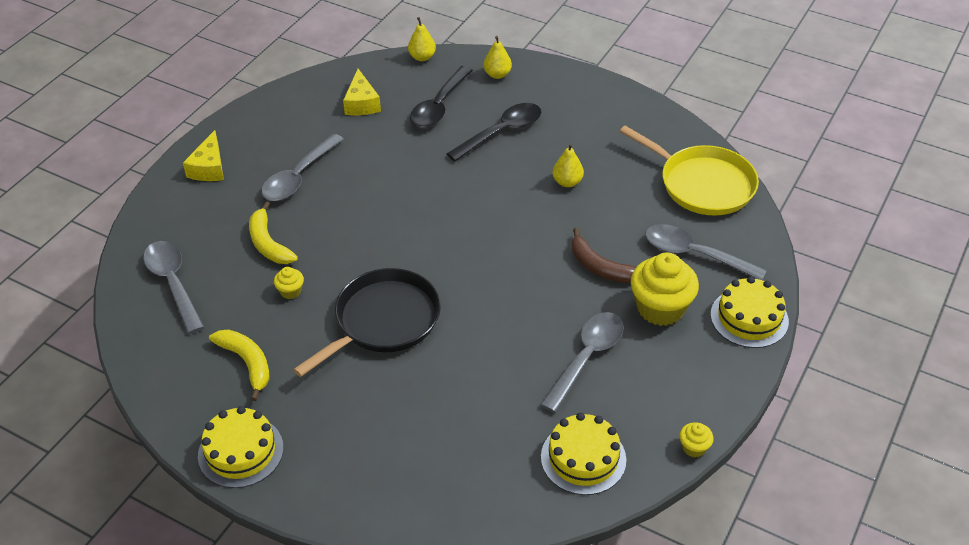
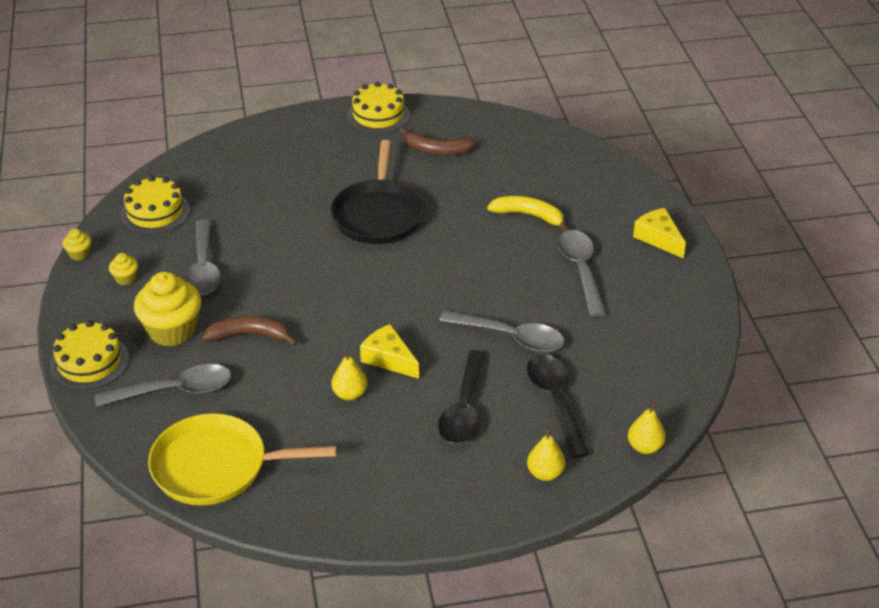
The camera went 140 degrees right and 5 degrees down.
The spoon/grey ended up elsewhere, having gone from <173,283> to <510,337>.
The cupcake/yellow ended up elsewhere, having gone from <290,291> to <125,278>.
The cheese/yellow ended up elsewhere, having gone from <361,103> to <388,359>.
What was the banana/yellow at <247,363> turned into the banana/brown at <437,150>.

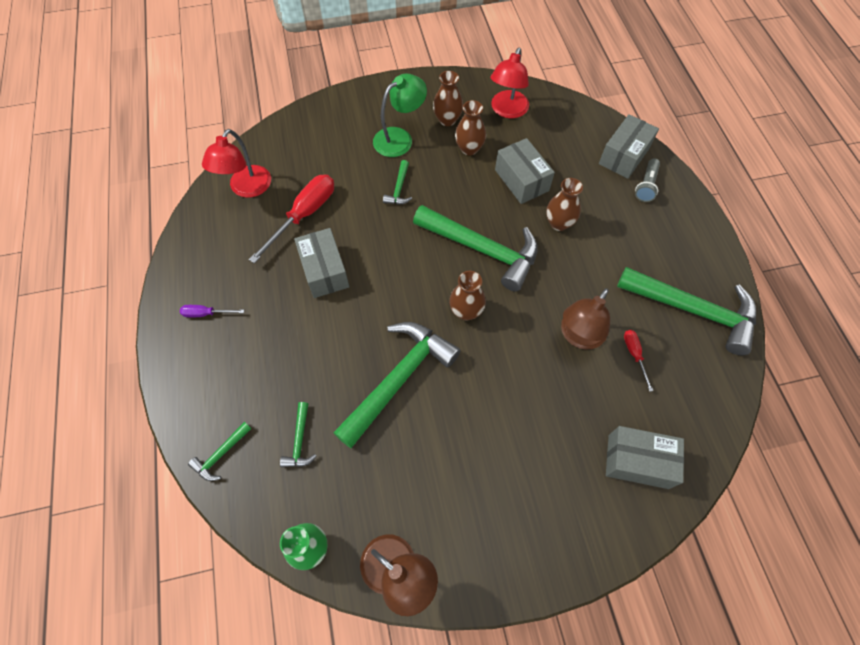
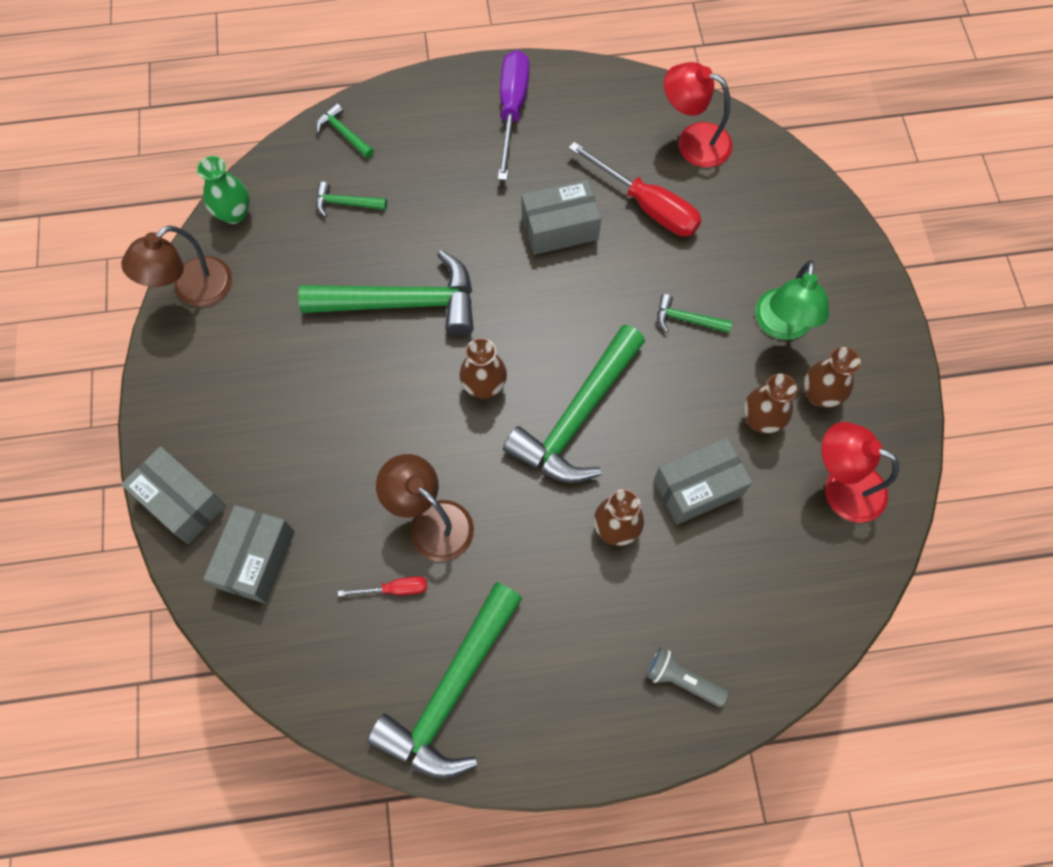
The camera went 95 degrees right and 5 degrees up.
The box/grey ended up elsewhere, having gone from <624,156> to <181,501>.
The hammer/green at <399,379> ended up facing another way, 45 degrees counterclockwise from before.
The lamp/green at <400,138> ended up facing another way, 45 degrees clockwise from before.
The size of the screwdriver/purple at <206,313> changed by a factor of 2.04.

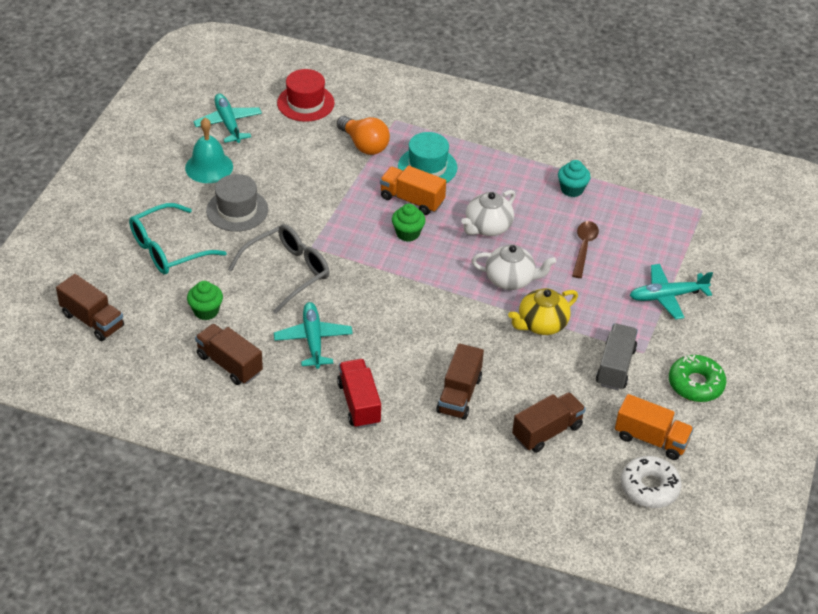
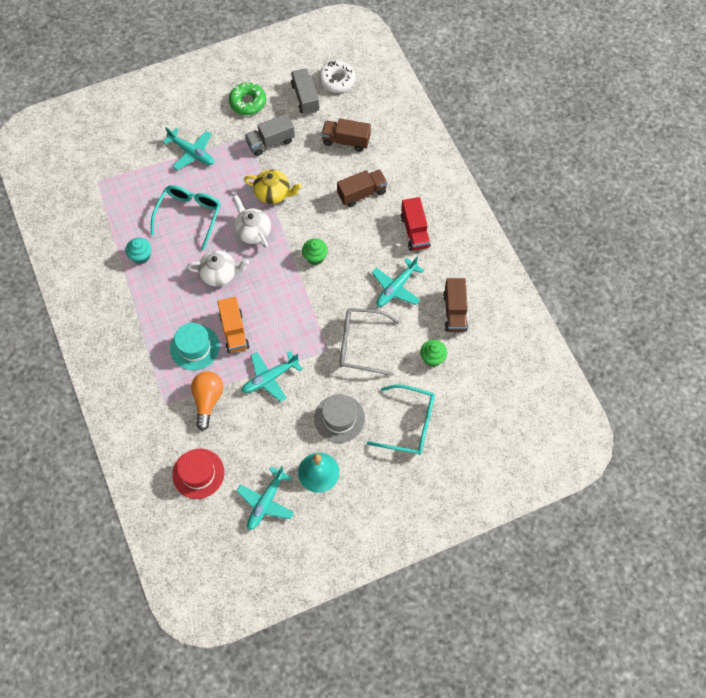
The camera went 130 degrees left and 20 degrees up.
The second view lost the truck/brown at <92,320>.
The second view gained the plane/turquoise at <270,378>.
The cupcake/green ended up elsewhere, having gone from <408,233> to <315,257>.
Where the spoon/brown stood at <584,247>, the glasses/turquoise came to stand at <189,215>.
What was the truck/orange at <651,439> turned into the truck/grey at <305,98>.
The truck/red at <359,403> ended up facing another way, 45 degrees counterclockwise from before.

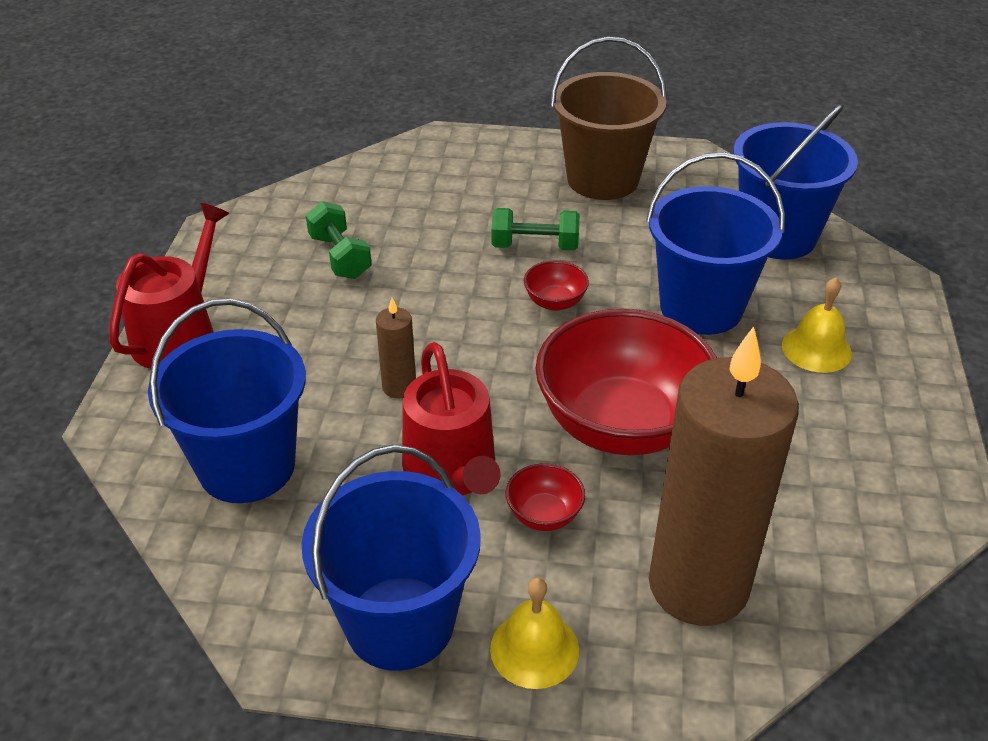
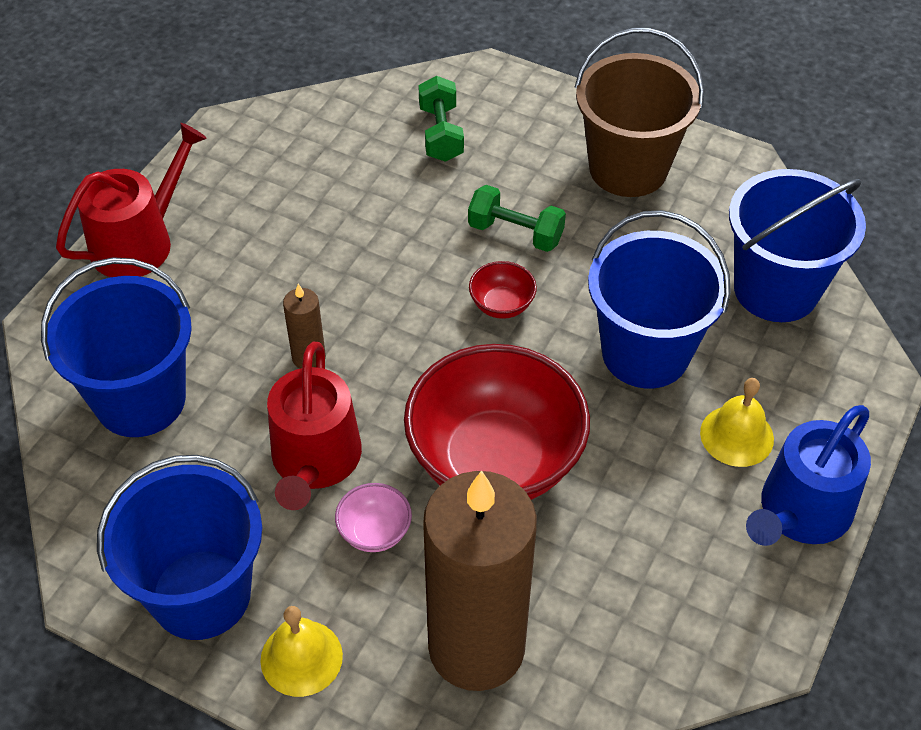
The camera went 20 degrees right and 10 degrees up.
The second view gained the watering can/blue at <800,512>.
The dumbbell/green ended up elsewhere, having gone from <340,257> to <441,134>.
What was the bowl/red at <544,515> turned into the bowl/pink at <374,532>.

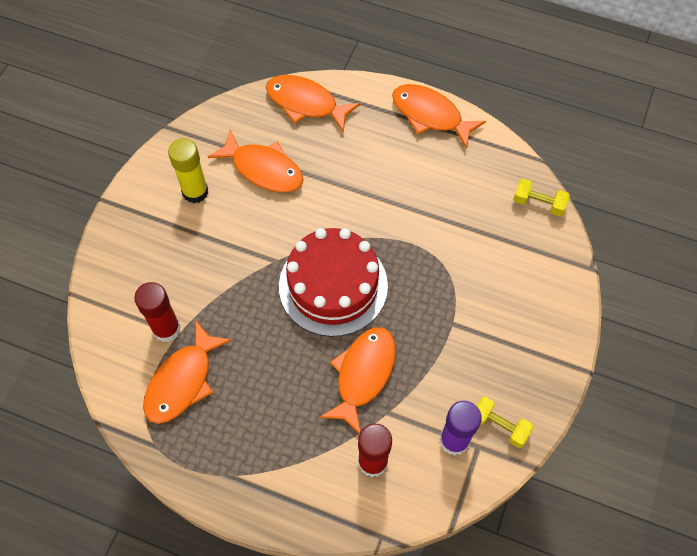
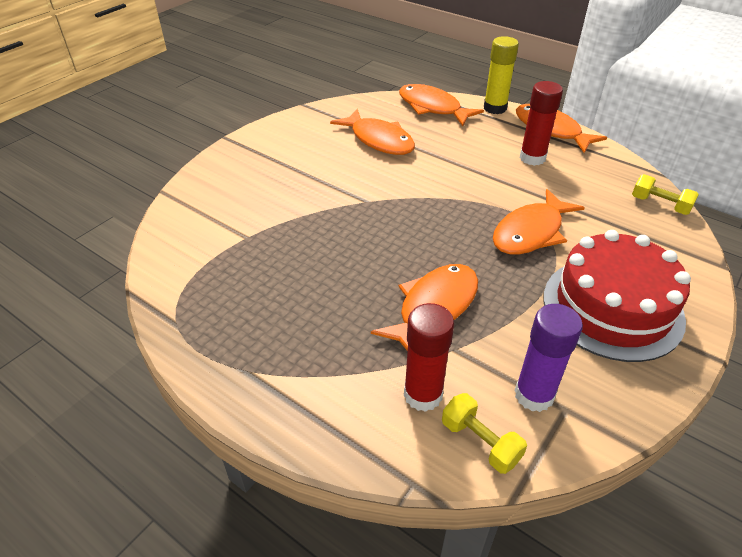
The camera went 15 degrees right and 20 degrees down.
The glue stick/red ended up elsewhere, having gone from <166,329> to <532,158>.
The fish/orange ended up elsewhere, having gone from <182,381> to <531,232>.
The glue stick/yellow ended up elsewhere, having gone from <195,192> to <495,108>.
The cake/red ended up elsewhere, having gone from <333,285> to <612,307>.
The dumbbell/yellow ended up elsewhere, having gone from <499,425> to <480,442>.

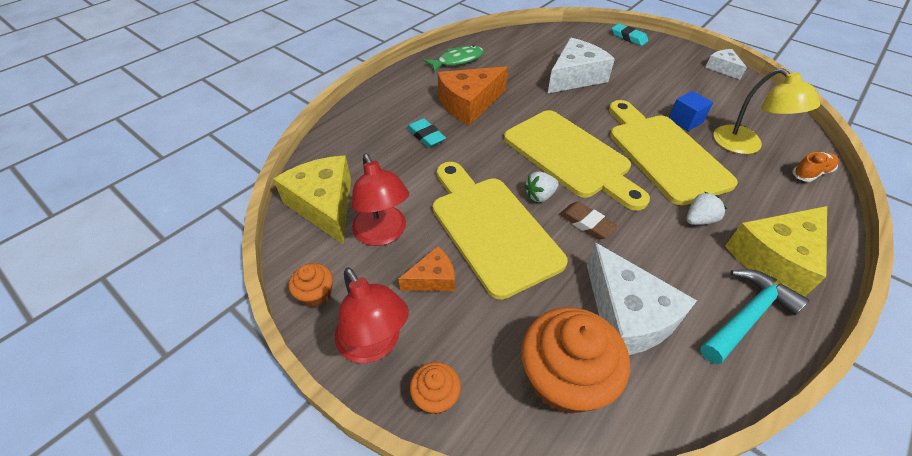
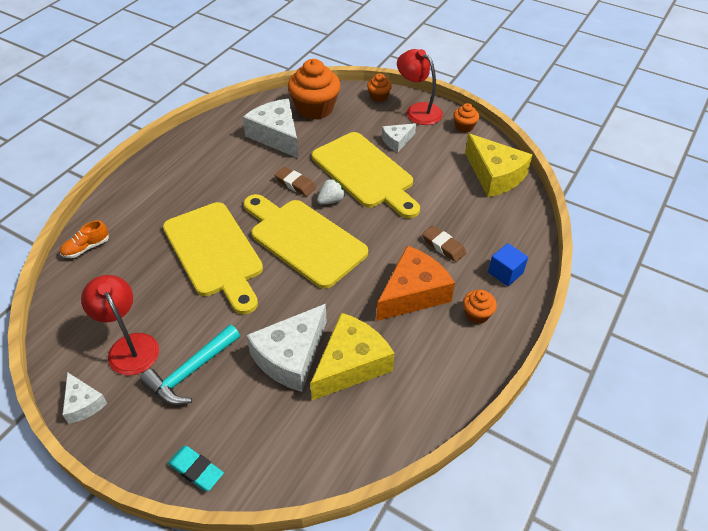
The camera went 170 degrees right and 0 degrees up.
The second view lost the fish/green at <457,60>.
The second view lost the strawberry/white at <699,220>.
The second view lost the lamp/yellow at <745,146>.
The second view gained the cupcake/orange at <477,314>.
The lamp/red ended up elsewhere, having gone from <383,234> to <129,346>.
The cube/blue ended up elsewhere, having gone from <685,121> to <505,273>.
The hammer/turquoise ended up elsewhere, having gone from <746,316> to <191,372>.
The cheese/yellow ended up elsewhere, having gone from <775,258> to <351,364>.
What was the cheese/orange at <433,278> turned into the cheese/white at <397,141>.
What was the eraser/turquoise at <426,136> turned into the eraser/brown at <443,246>.

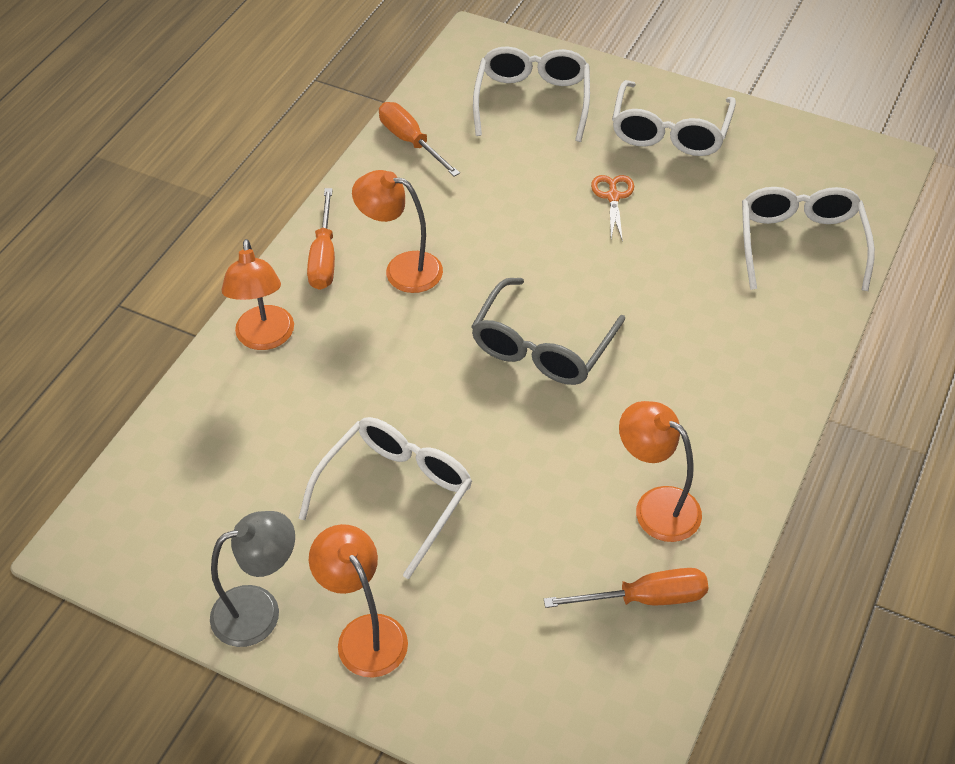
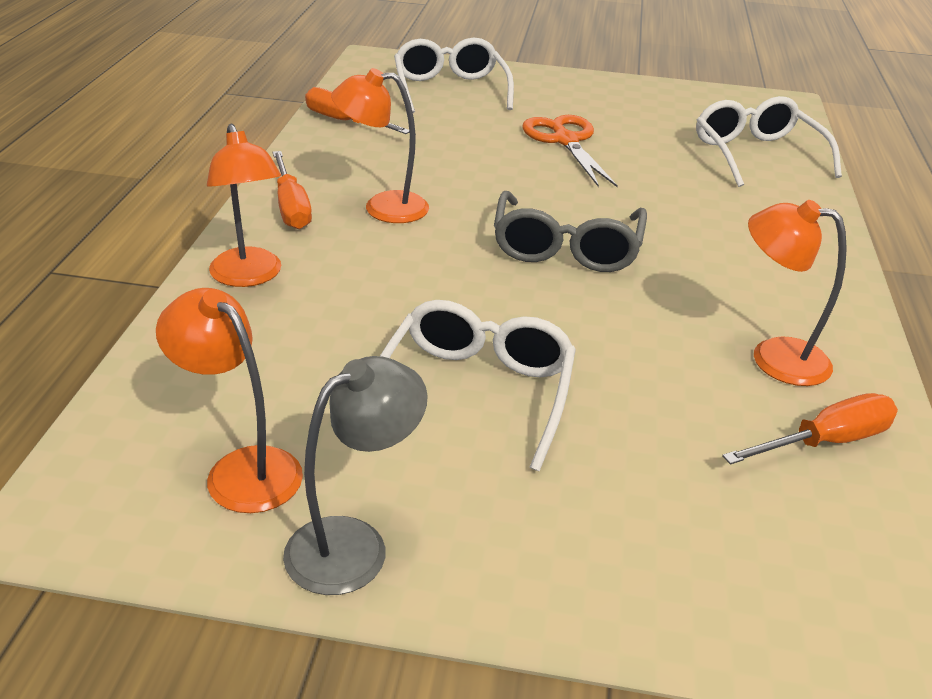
The camera went 20 degrees left and 15 degrees down.
The second view lost the glasses/white at <670,131>.
The lamp/orange ended up elsewhere, having gone from <365,633> to <241,469>.
The size of the scissors/orange at <613,197> changed by a factor of 1.68.

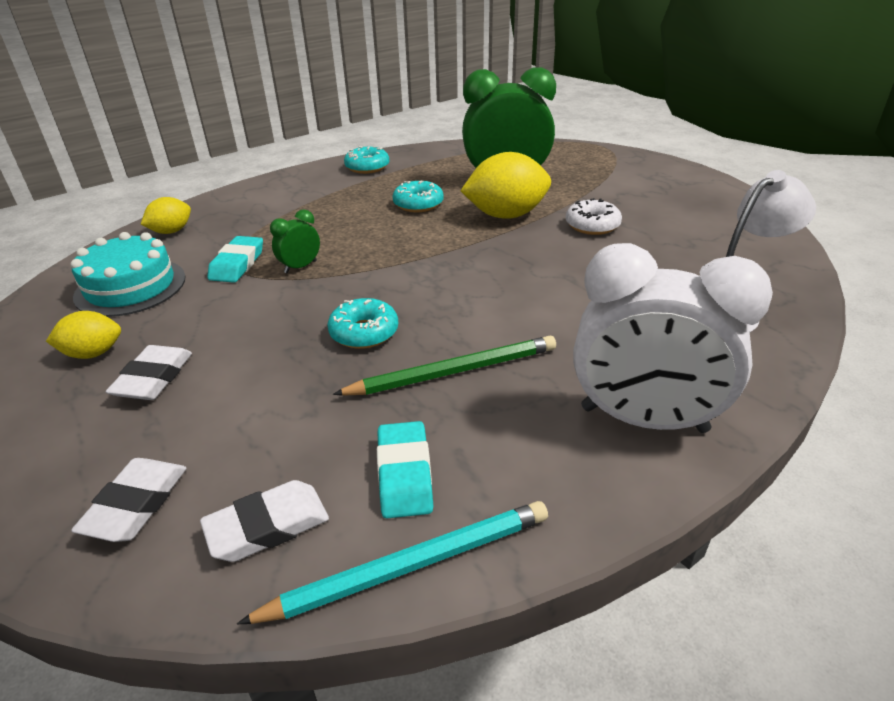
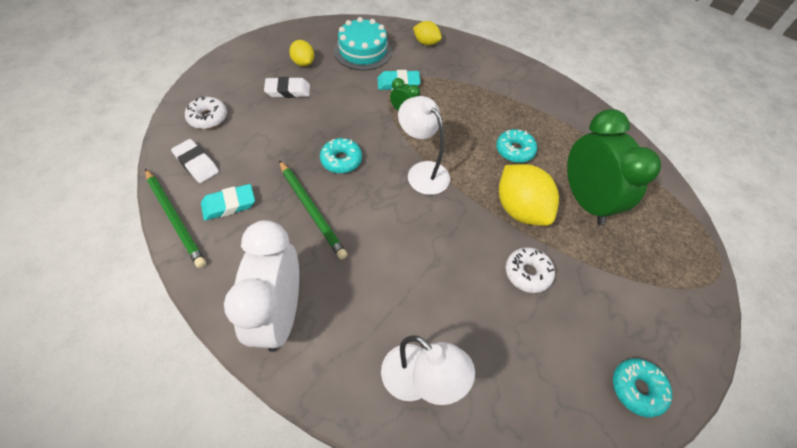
The camera went 70 degrees right and 20 degrees up.
The second view gained the lamp/white at <422,171>.
The donut/turquoise ended up elsewhere, having gone from <367,167> to <637,389>.
Where the eraser/white stood at <136,504>, the donut/white came to stand at <208,118>.
What was the pencil/turquoise at <410,565> turned into the pencil/green at <175,218>.

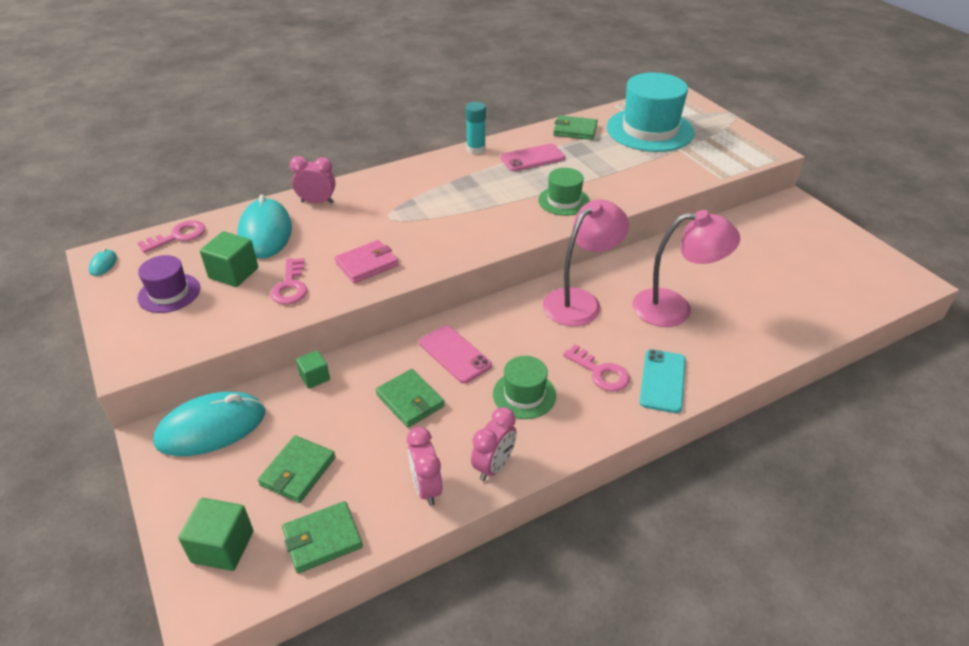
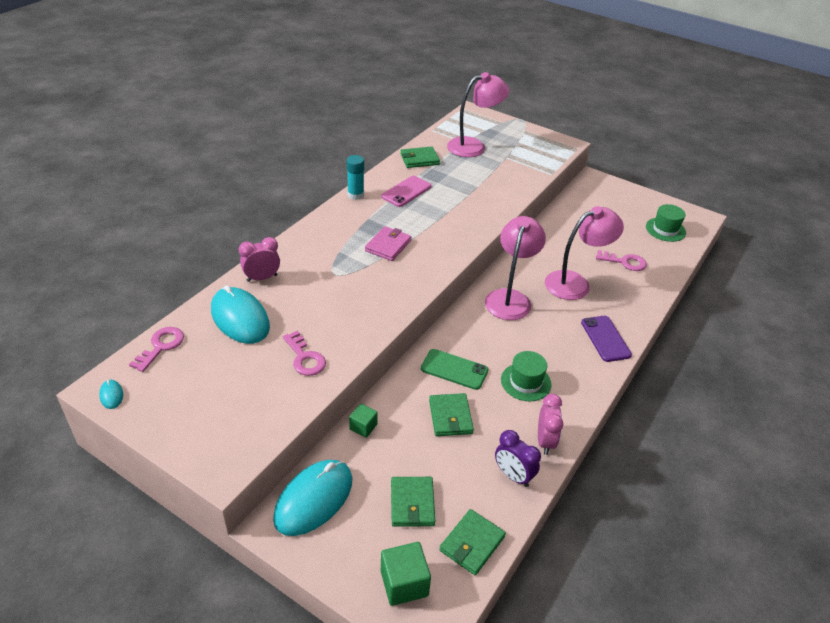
The camera went 30 degrees left and 0 degrees up.
The second view lost the hat/purple at <169,293>.
The second view lost the cube/green at <233,273>.
The wallet/pink ended up elsewhere, having gone from <367,264> to <388,246>.
The hat/green ended up elsewhere, having gone from <563,201> to <665,229>.
The key/pink ended up elsewhere, having gone from <600,372> to <624,262>.
Where the hat/turquoise stood at <649,130>, the lamp/pink came to stand at <474,146>.
What was the clock/pink at <426,488> turned into the clock/purple at <513,476>.
What was the phone/pink at <454,354> turned into the phone/green at <454,369>.
What was the phone/turquoise at <662,381> turned into the phone/purple at <605,338>.
The wallet/green at <410,400> ended up facing another way, 60 degrees clockwise from before.

